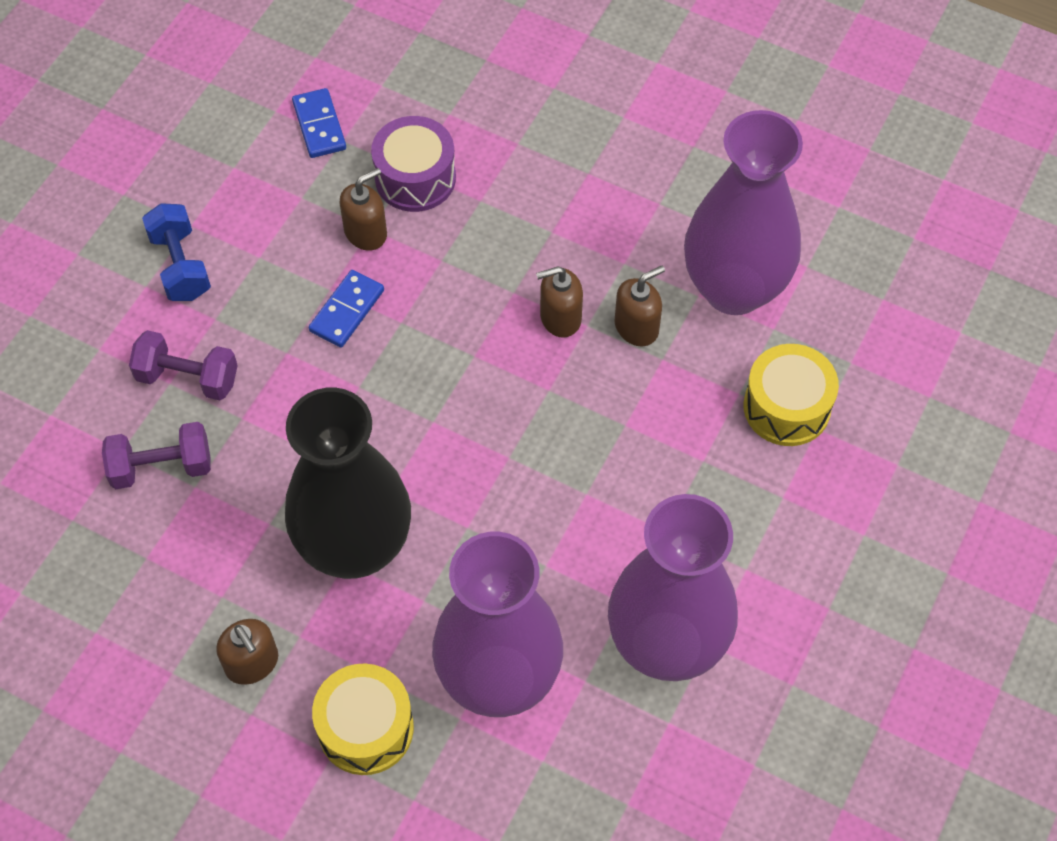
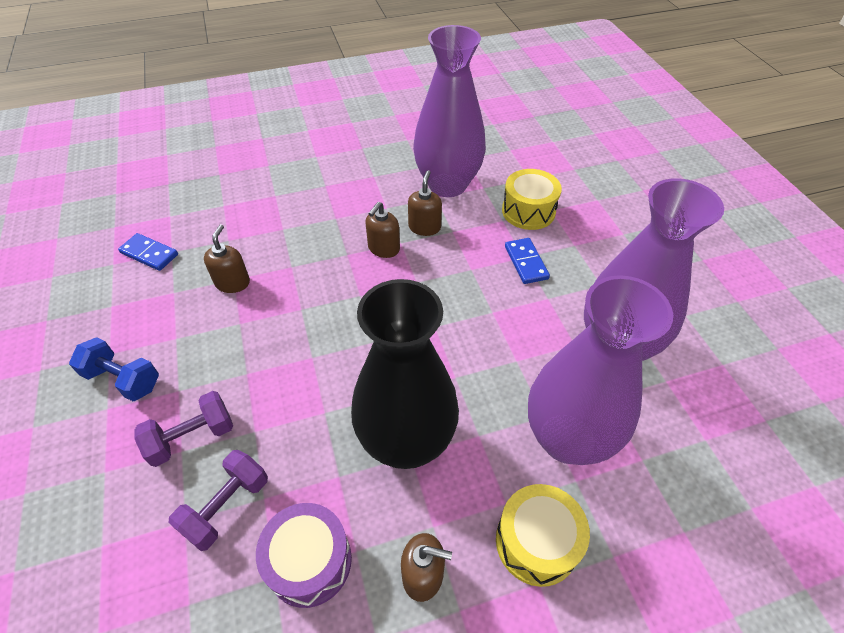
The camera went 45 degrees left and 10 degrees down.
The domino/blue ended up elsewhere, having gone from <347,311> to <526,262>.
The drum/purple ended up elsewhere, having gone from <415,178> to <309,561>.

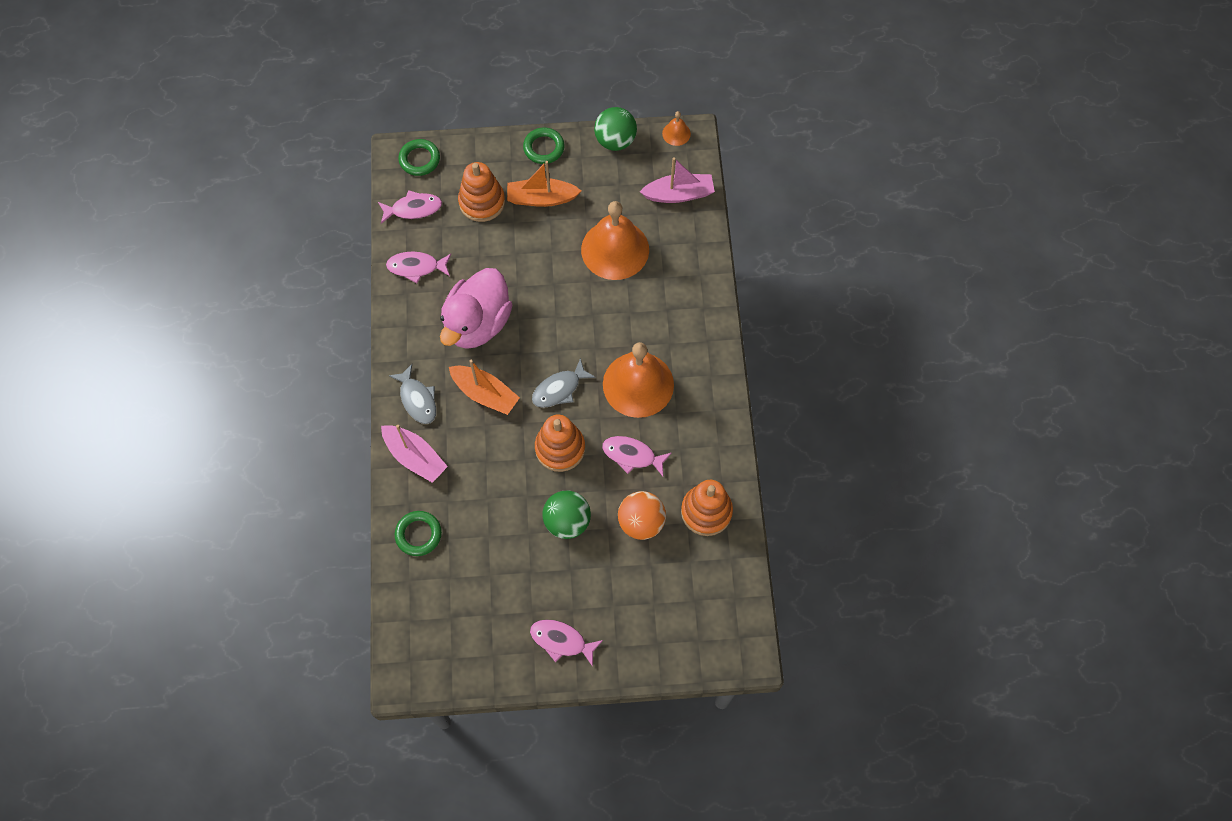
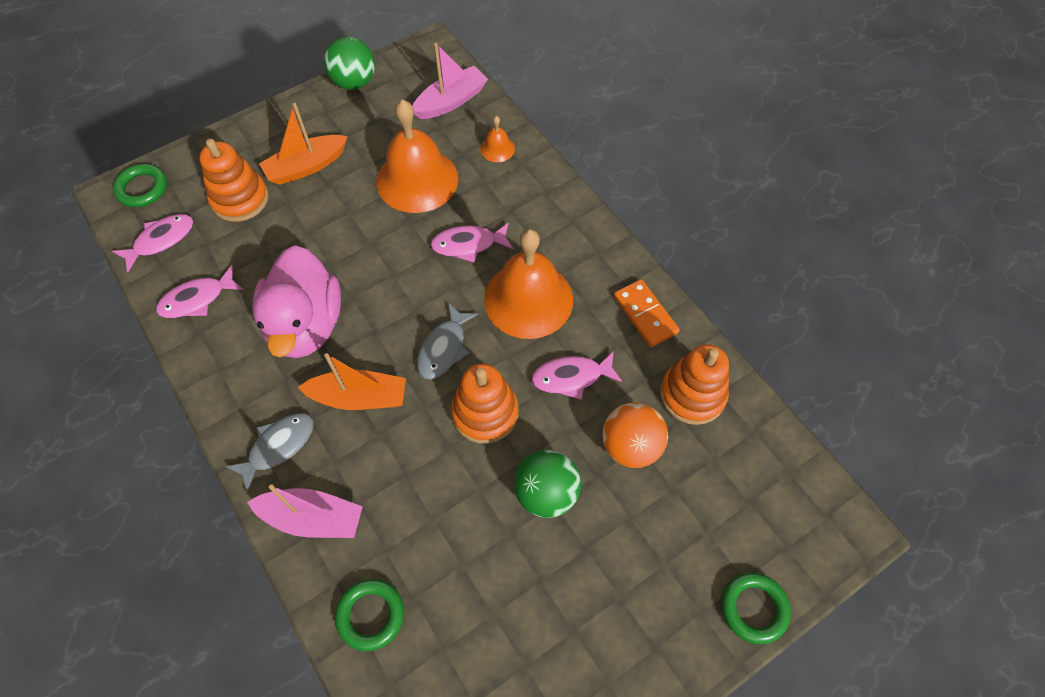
The camera went 30 degrees left and 5 degrees down.
The second view gained the domino/orange at <645,314>.
The ring/green ended up elsewhere, having gone from <544,148> to <753,608>.
The fish/pink ended up elsewhere, having gone from <561,641> to <468,245>.
The bell/orange ended up elsewhere, having gone from <676,133> to <497,148>.
The fish/grey at <417,399> ended up facing another way, 75 degrees counterclockwise from before.

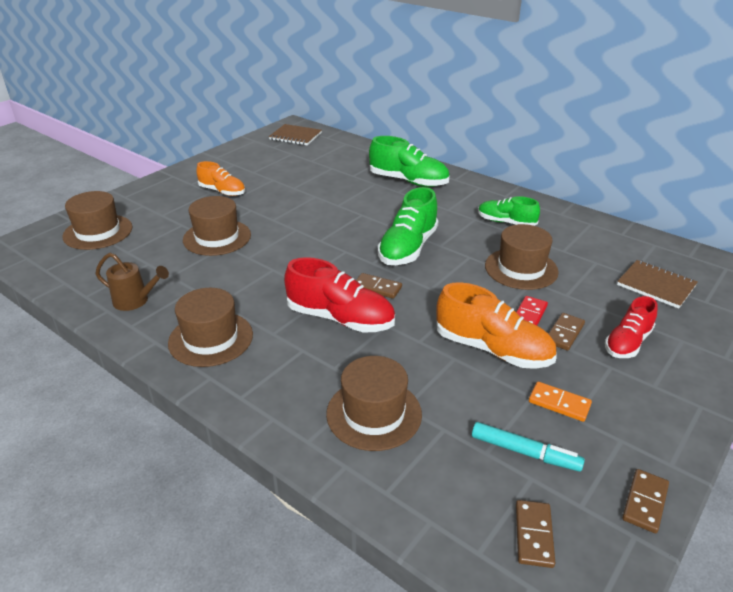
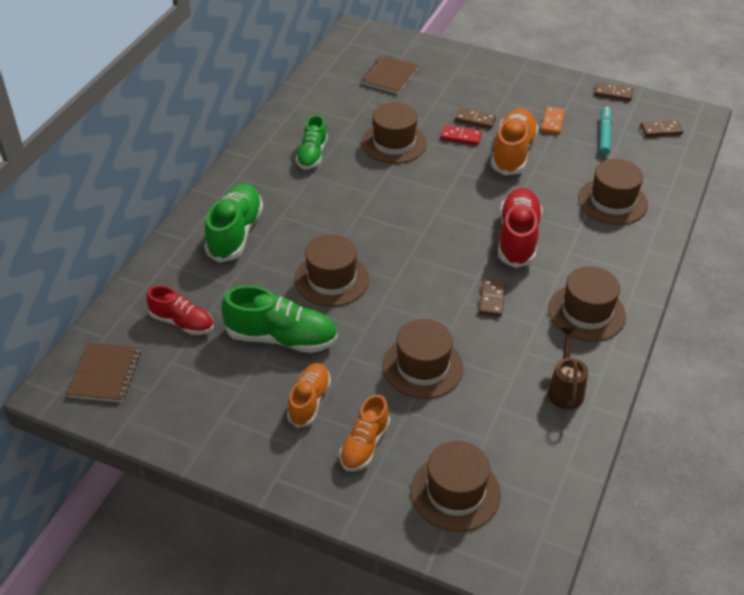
The camera went 105 degrees left and 10 degrees up.
The second view gained the hat/brown at <331,279>.
The second view gained the shoe/orange at <364,445>.
The domino/brown ended up elsewhere, having gone from <377,288> to <492,299>.
The shoe/green ended up elsewhere, having gone from <408,248> to <281,338>.
The shoe/red ended up elsewhere, having gone from <627,342> to <182,322>.

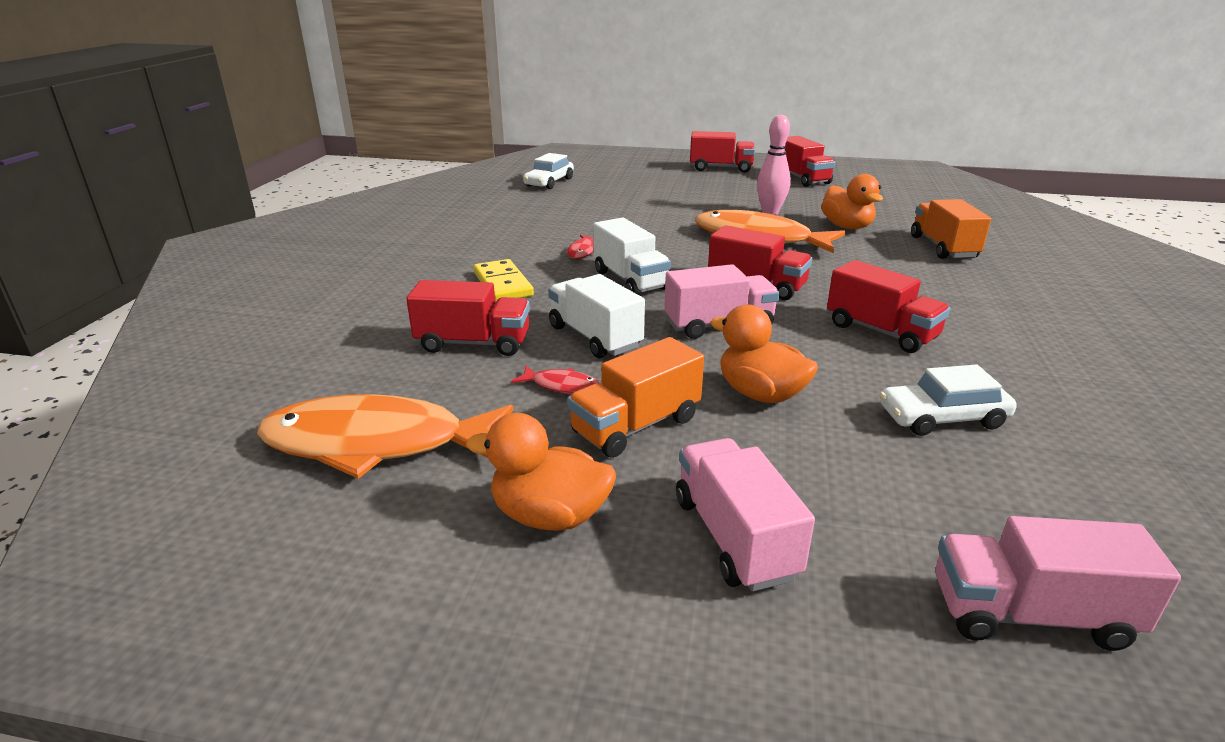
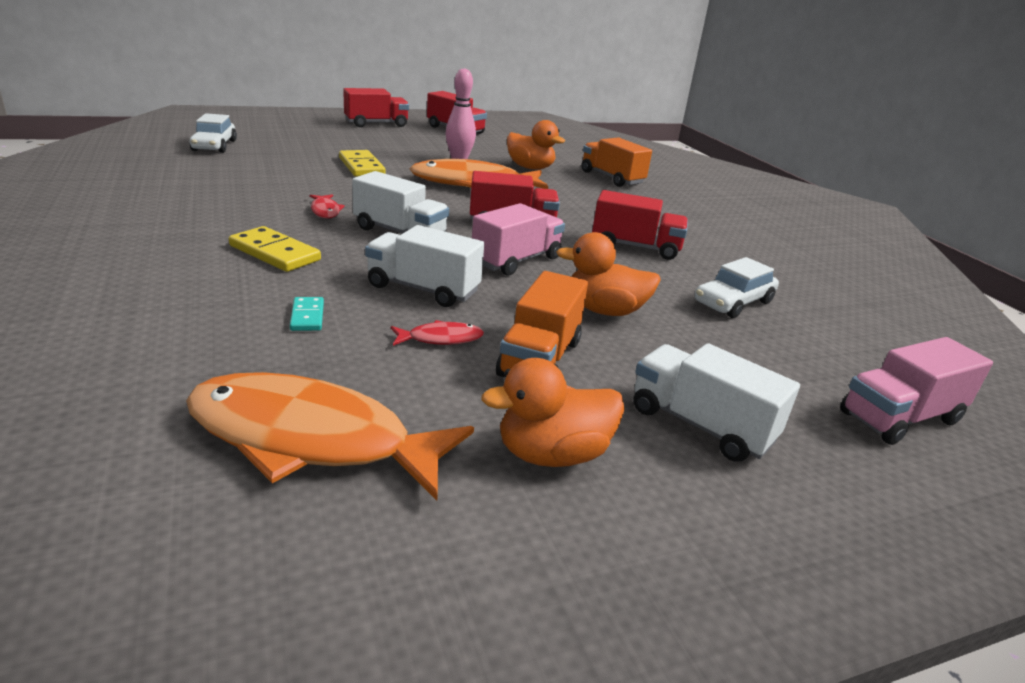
The camera went 35 degrees left and 0 degrees up.
The second view gained the domino/yellow at <361,166>.
Where the truck/red stood at <473,343>, the domino/turquoise came to stand at <307,316>.
What was the truck/pink at <734,537> turned into the truck/white at <700,425>.
The fish/orange at <376,444> ended up facing another way, 45 degrees clockwise from before.

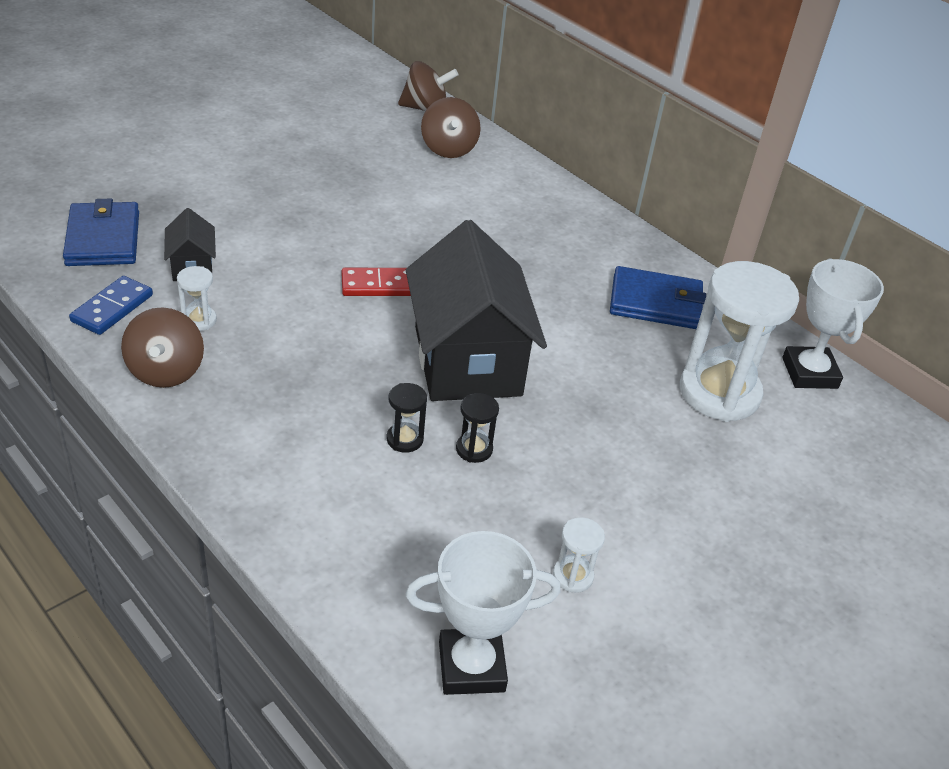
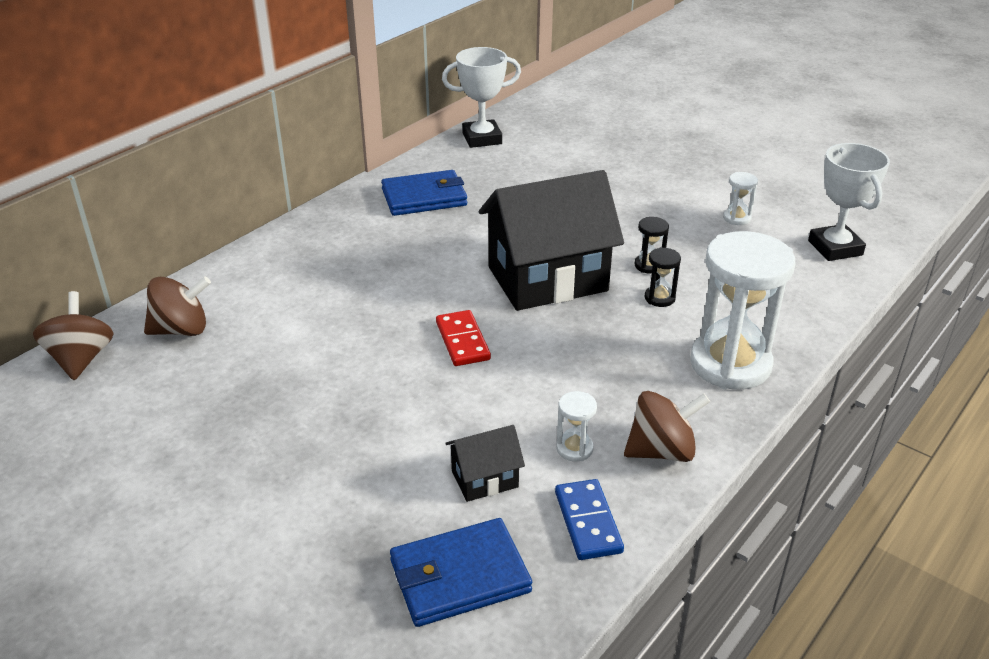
The camera went 95 degrees left and 5 degrees down.
The hourglass/white ended up elsewhere, having gone from <719,393> to <730,364>.
The domino/blue at <112,308> ended up facing another way, 60 degrees clockwise from before.
The wallet/blue at <656,303> ended up facing another way, 75 degrees clockwise from before.

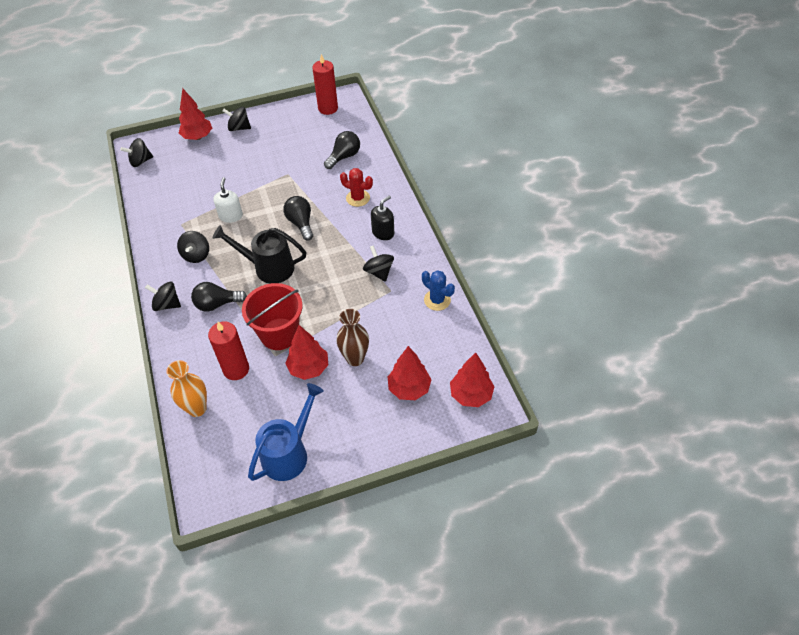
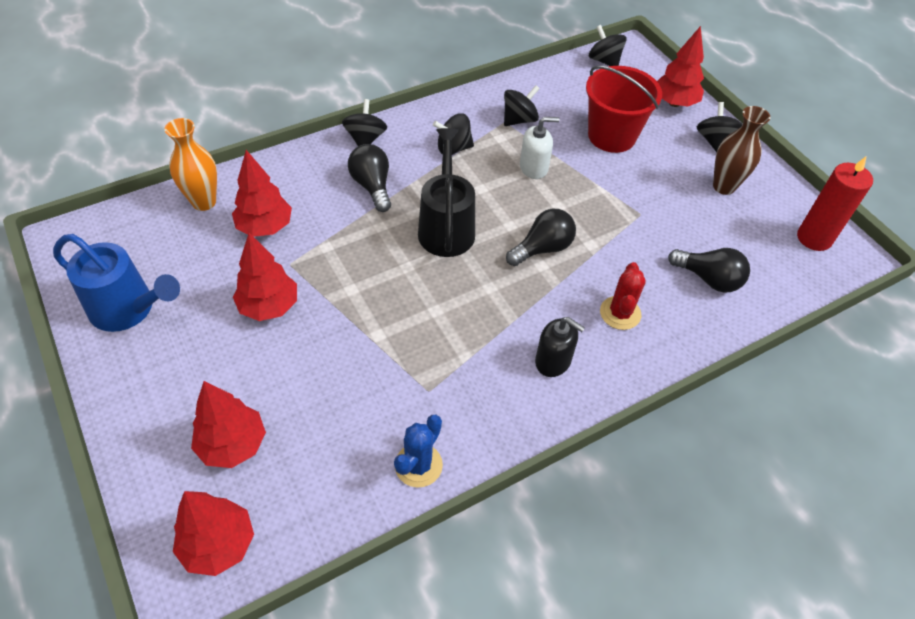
The camera went 75 degrees right and 0 degrees up.
The bucket/red ended up elsewhere, having gone from <279,334> to <611,136>.
The vase/brown ended up elsewhere, having gone from <355,359> to <724,186>.
The spinning top/black ended up elsewhere, having gone from <379,272> to <519,120>.
Where the candle/red stood at <236,369>, the tree/red came to stand at <265,227>.

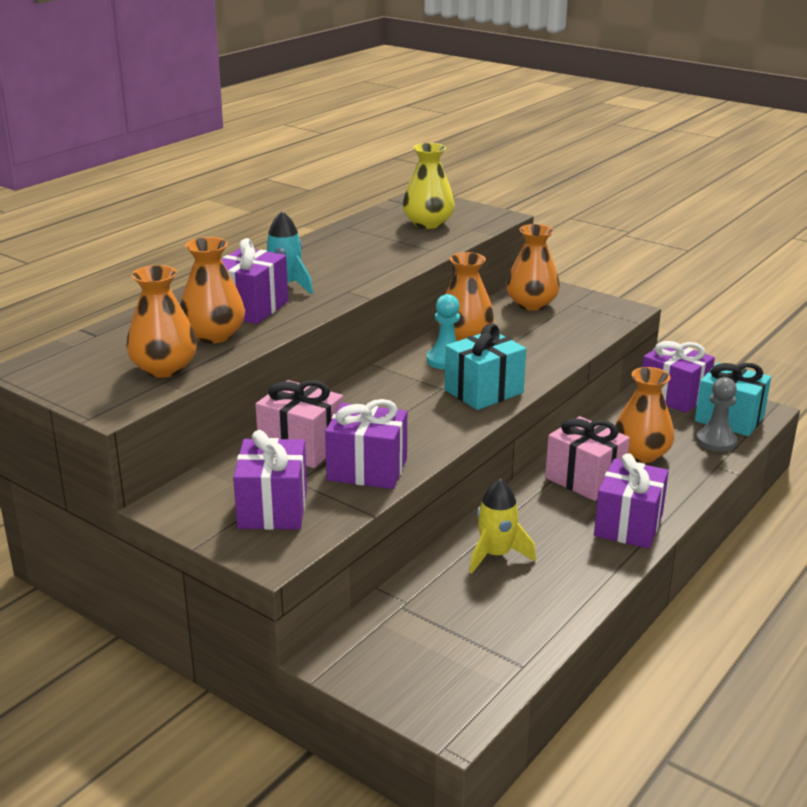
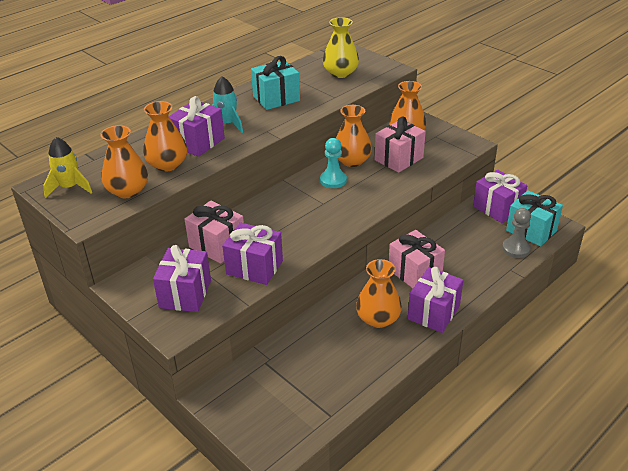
The camera went 10 degrees right and 10 degrees up.
The second view gained the gift/pink at <398,159>.
The gift/turquoise ended up elsewhere, having gone from <483,391> to <276,98>.
The rocket/yellow ended up elsewhere, having gone from <496,555> to <70,187>.
The vase/orange ended up elsewhere, having gone from <641,454> to <378,319>.

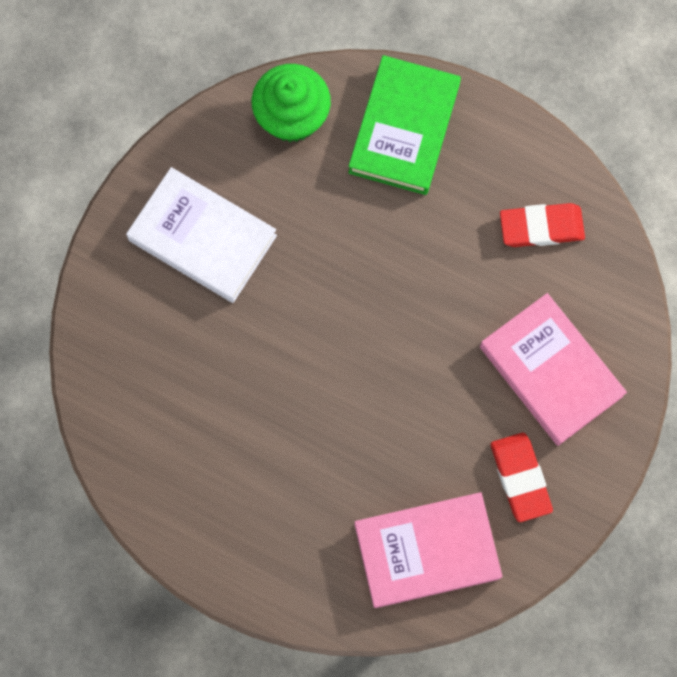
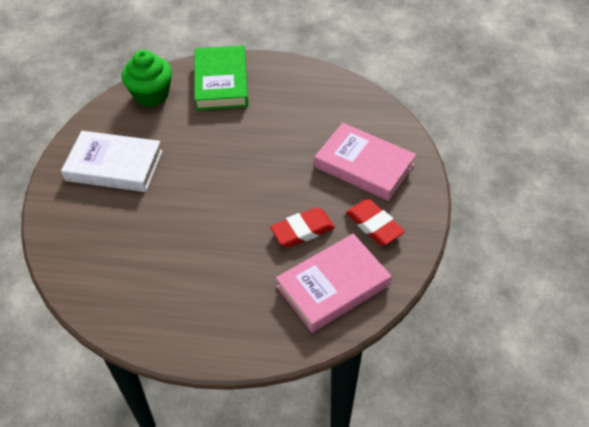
The camera went 20 degrees left and 25 degrees down.
The eraser/red ended up elsewhere, having gone from <541,227> to <302,230>.

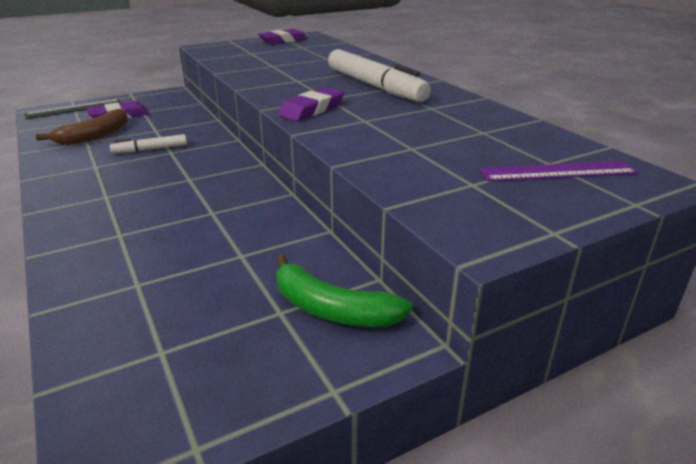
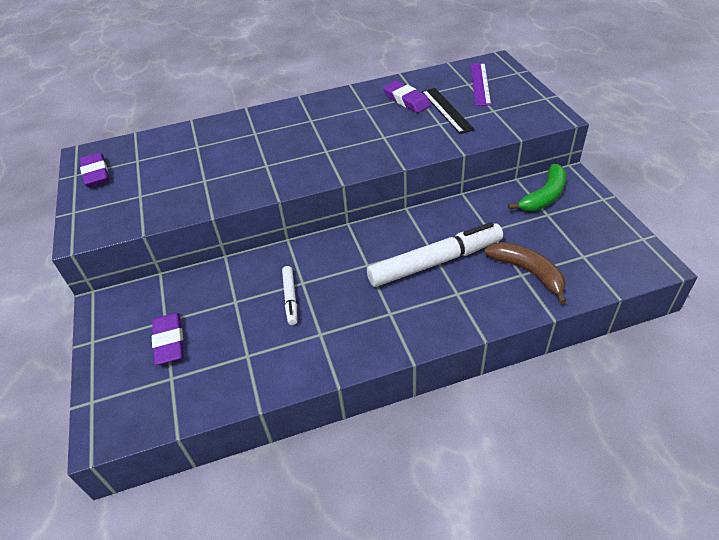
The camera went 75 degrees left and 15 degrees up.
The ruler/black ended up elsewhere, having gone from <74,109> to <446,110>.
The banana/brown ended up elsewhere, having gone from <94,136> to <528,272>.
The eraser/purple ended up elsewhere, having gone from <312,109> to <406,100>.
The marker/white ended up elsewhere, having gone from <374,86> to <435,262>.

